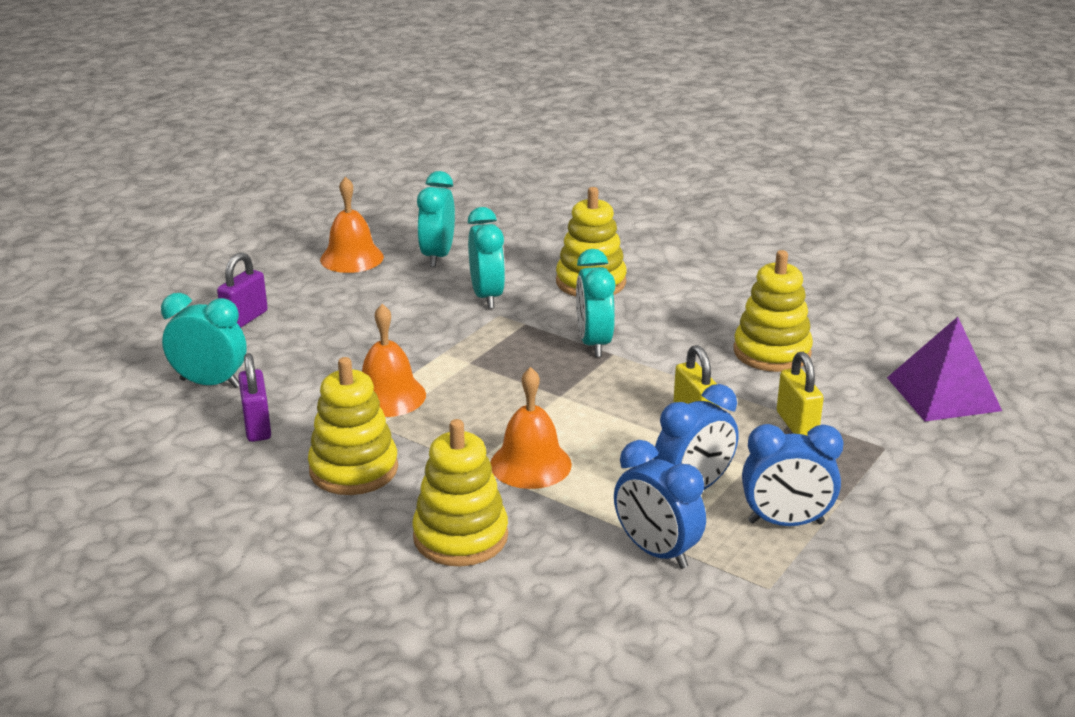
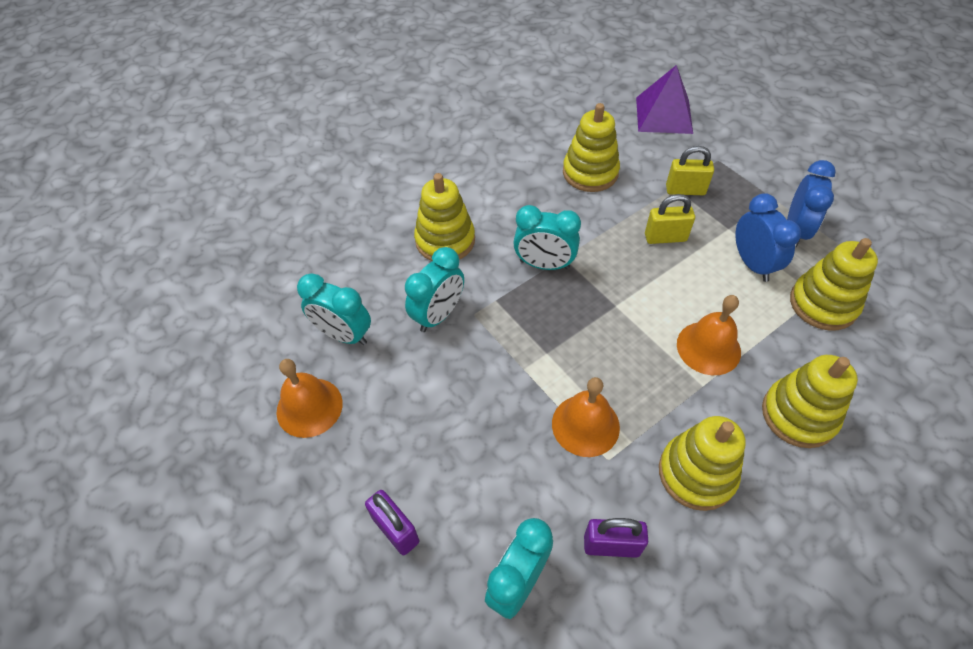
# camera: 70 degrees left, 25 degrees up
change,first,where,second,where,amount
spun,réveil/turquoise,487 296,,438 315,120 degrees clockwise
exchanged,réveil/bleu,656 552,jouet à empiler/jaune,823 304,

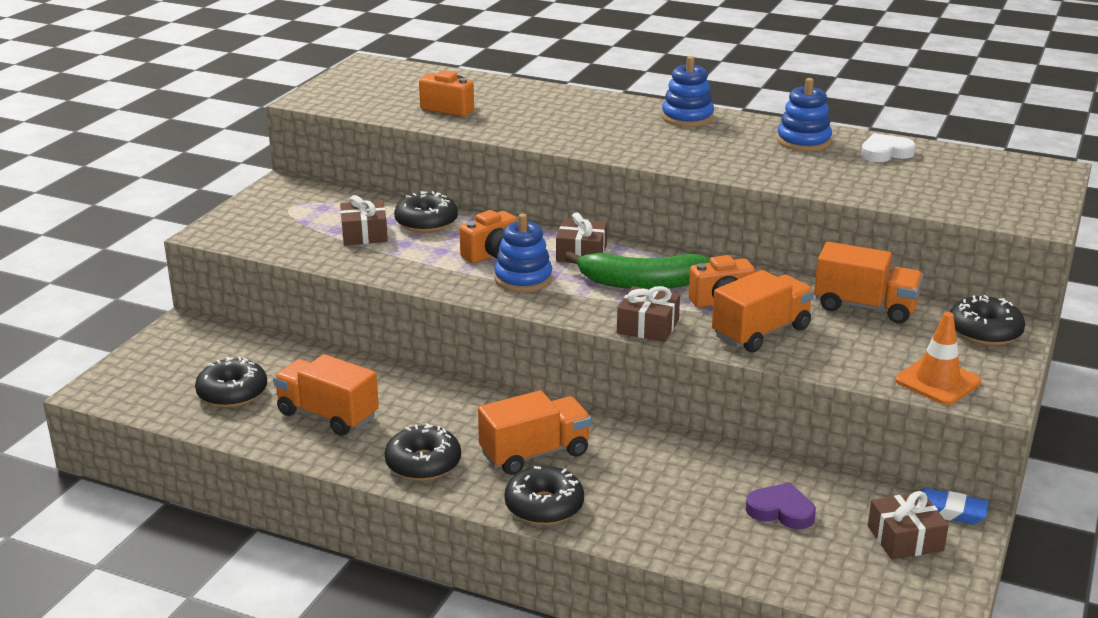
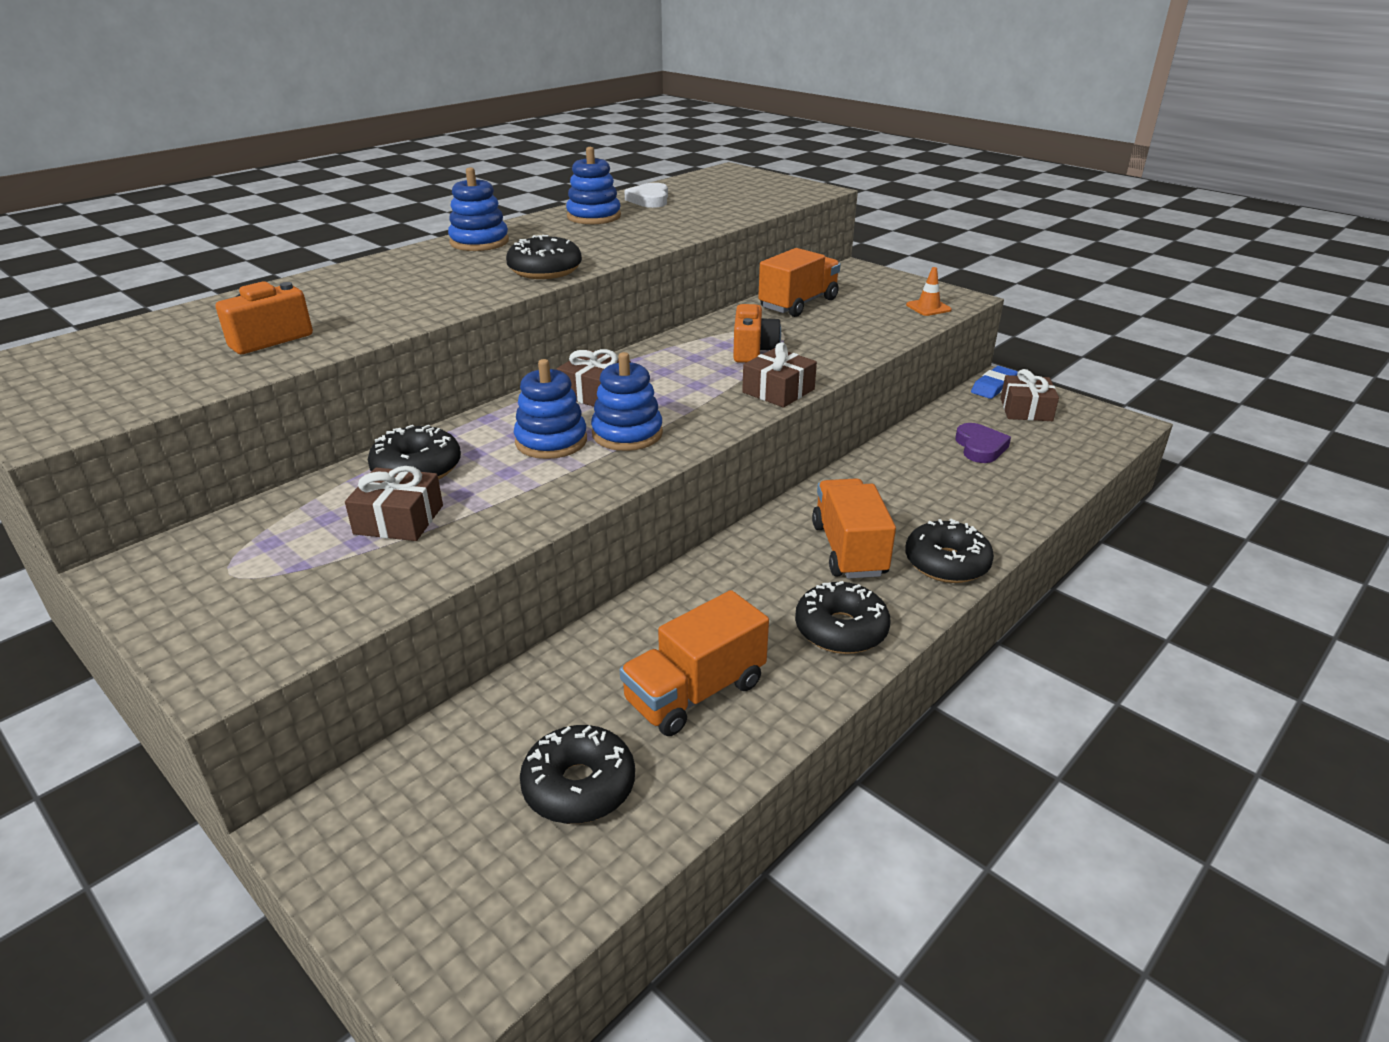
# camera: 70 degrees left, 5 degrees up
change,first,where,second,where,amount
exchanged,appareil photo/orange,492 255,jouet à empiler/bleu,551 441,
missing,banane/vert,641 283,,,
missing,camion/orange,761 332,,,
relocated,beignet/noir,984 331,,545 270,
size,cône de chantier/orange,937 381,,928 307,x0.64
spun,cœur/violet,781 511,,980 447,135 degrees clockwise

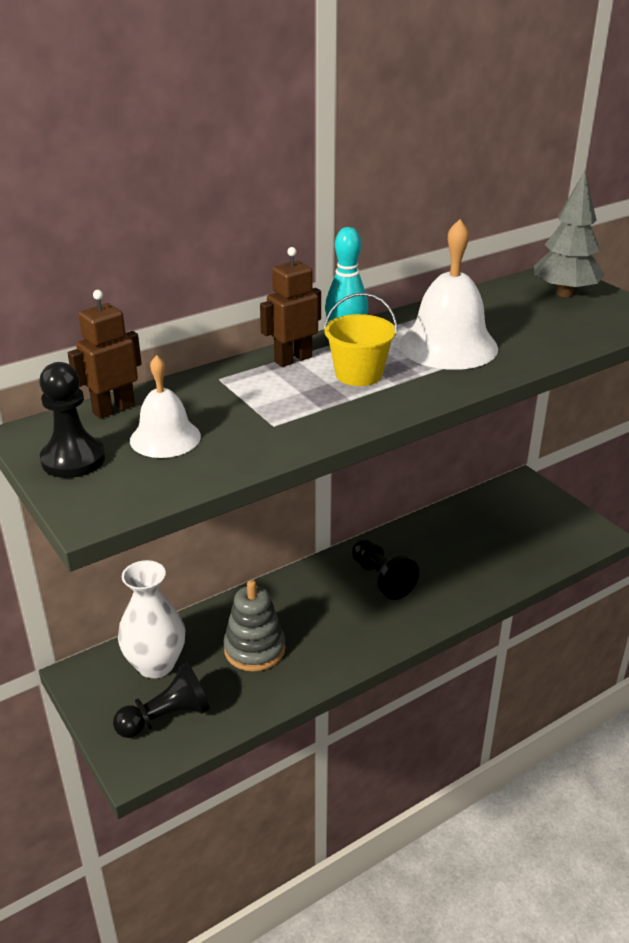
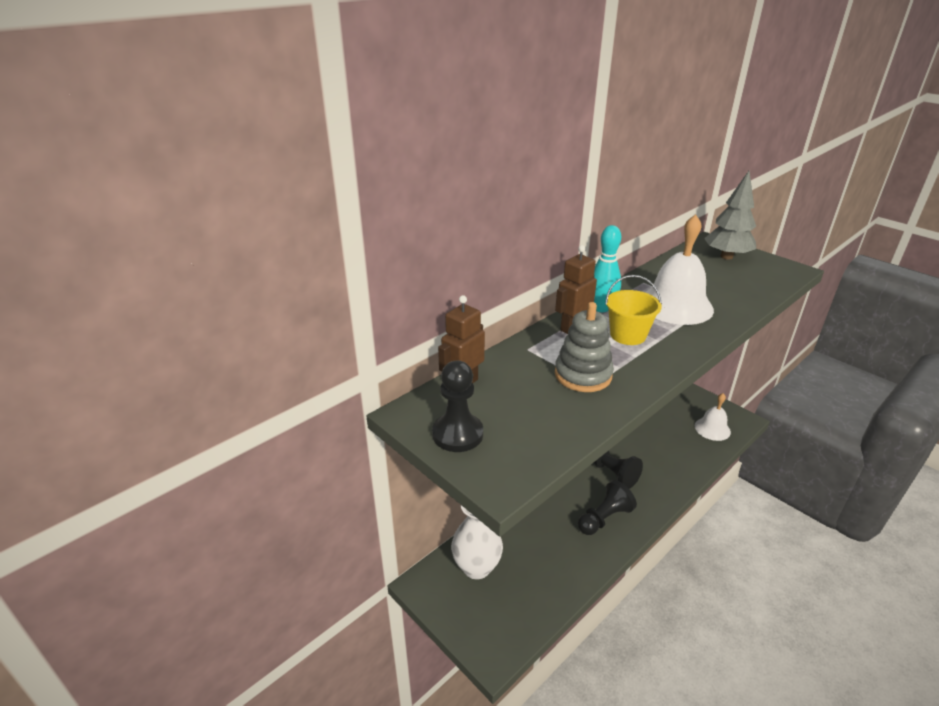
# camera: 10 degrees left, 0 degrees up
change,first,where,second,where,amount
relocated,cloche/blanc,165 438,,712 428,
relocated,jouet à empiler/gris,254 649,,583 375,
relocated,pion/noir,166 717,,604 518,

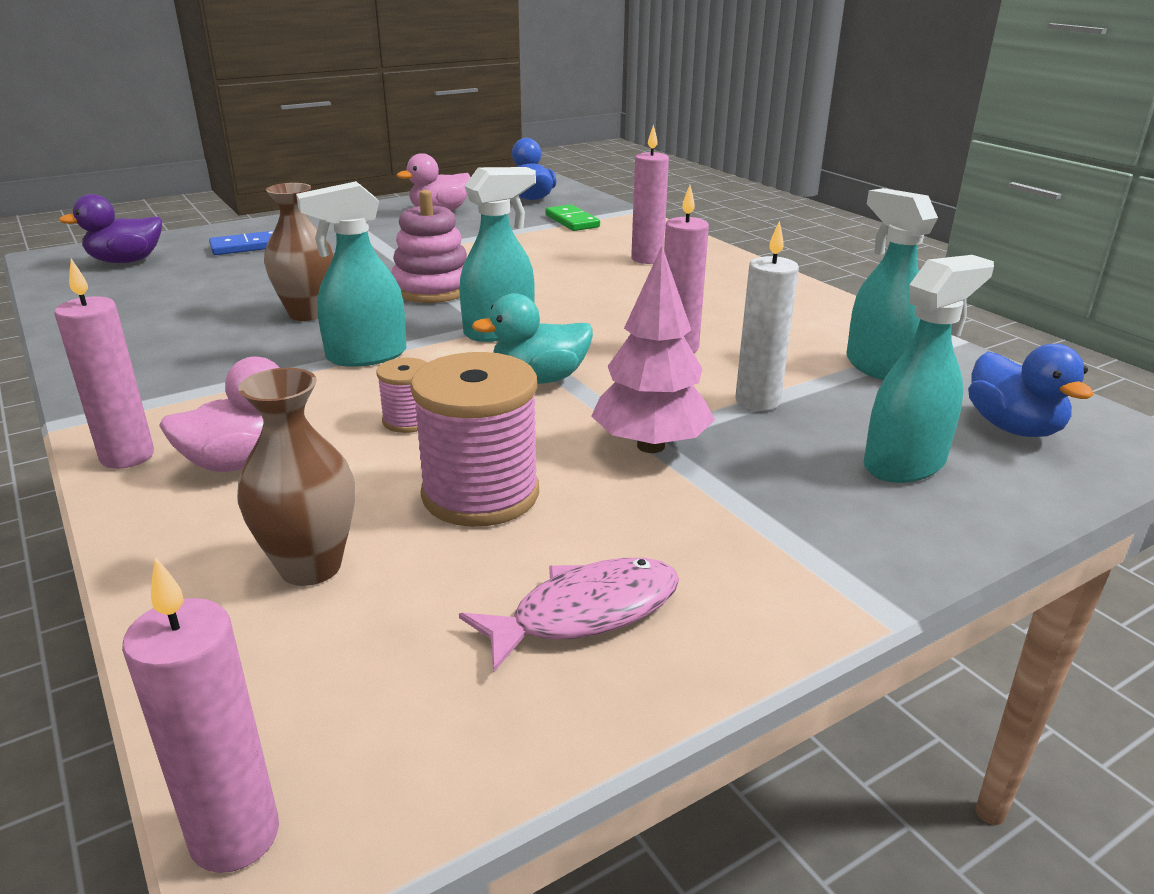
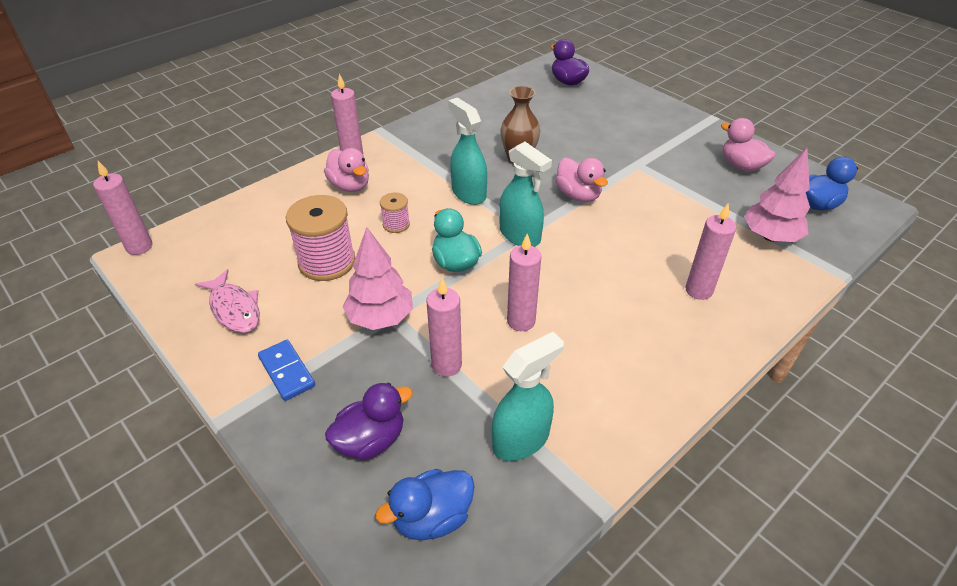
# camera: 80 degrees right, 15 degrees up
change,first,where,second,where,amount
exchanged,jouet à empiler/rose,432 289,canard/rose,578 195,
exchanged,domino/vert,572 221,arbre/rose,770 236,
colour,bougie/blanc,757 401,bougie/rose,446 365,
relocated,domino/bleu,247 246,,287 371,
exchanged,vaporisateur/turquoise,905 464,canard/violet,371 440,
missing,vase/marron,310 567,,,

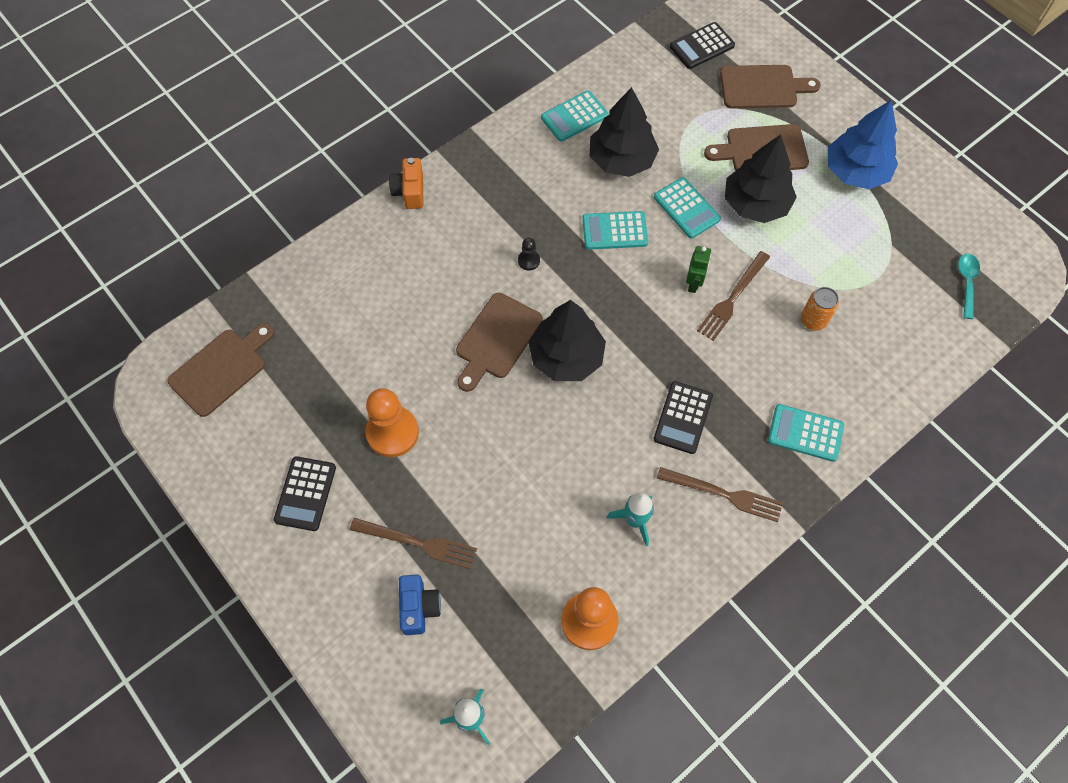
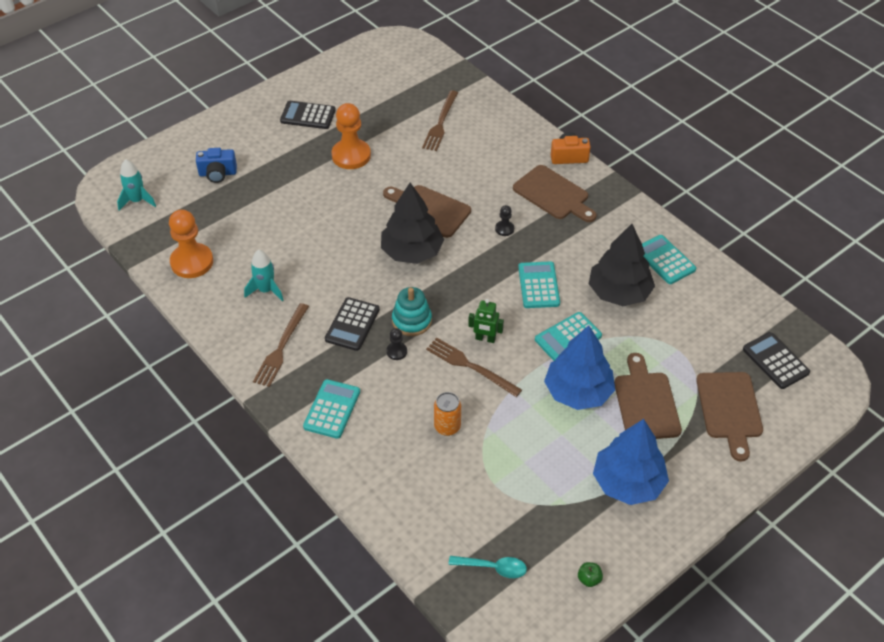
# camera: 90 degrees right, 15 degrees down
change,first,where,second,where,amount
colour,arbre/noir,755 204,arbre/bleu,578 392,
relocated,planche à découper/marron,221 369,,553 194,
spun,calculatrice/noir,683 418,,352 324,90 degrees counterclockwise
relocated,fourchette/marron,418 543,,440 123,
appeared,,,jouet à empiler/turquoise,411 321,
appeared,,,pion/noir,396 351,
appeared,,,pomme/vert,589 579,

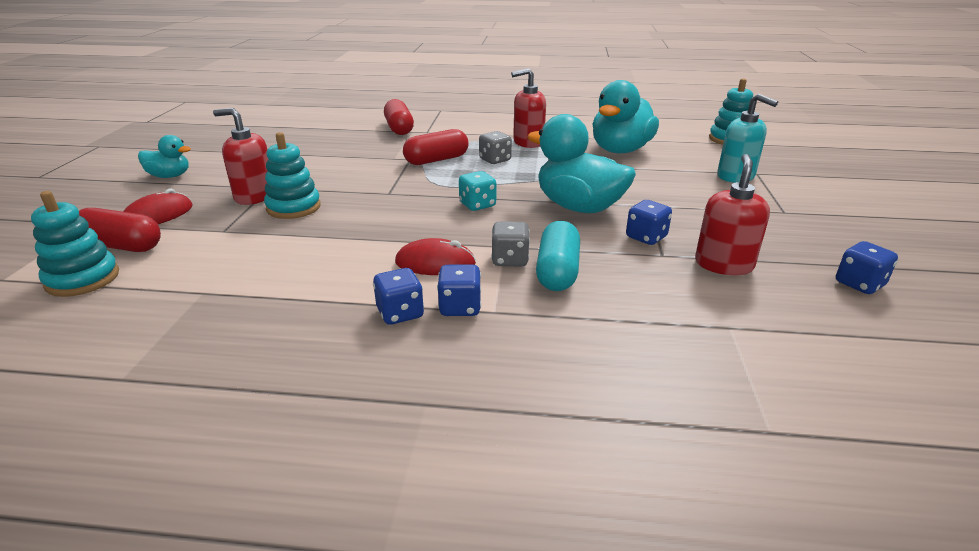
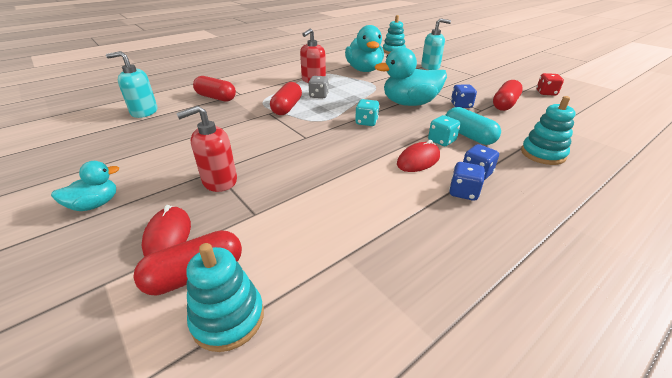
# camera: 45 degrees left, 5 degrees up
change,first,where,second,where,amount
relocated,jouet à empiler/turquoise,293 207,,542 154,
exchanged,distributeur de savon/rouge,723 264,gélule/rouge,504 104,
colour,dé/gris,510 260,dé/turquoise,441 141,
colour,dé/bleu,859 284,dé/rouge,546 93,
appeared,,,distributeur de savon/turquoise,144 112,

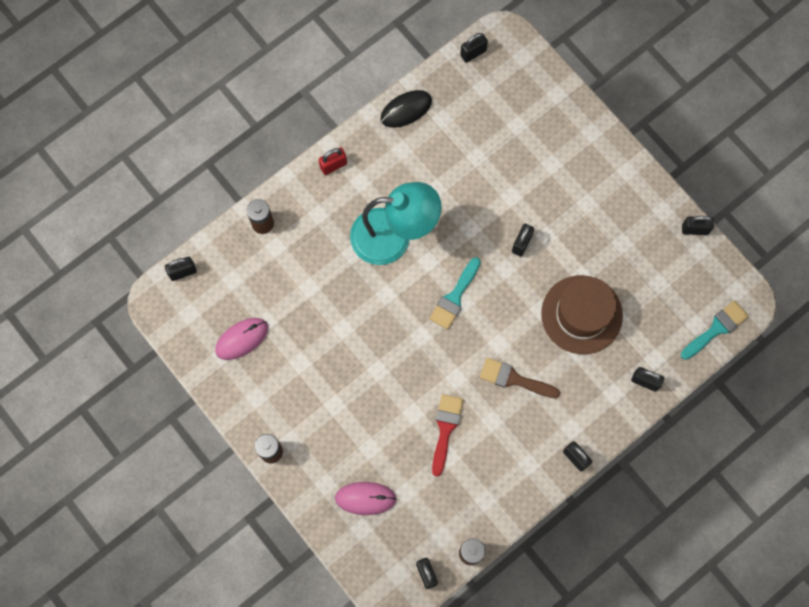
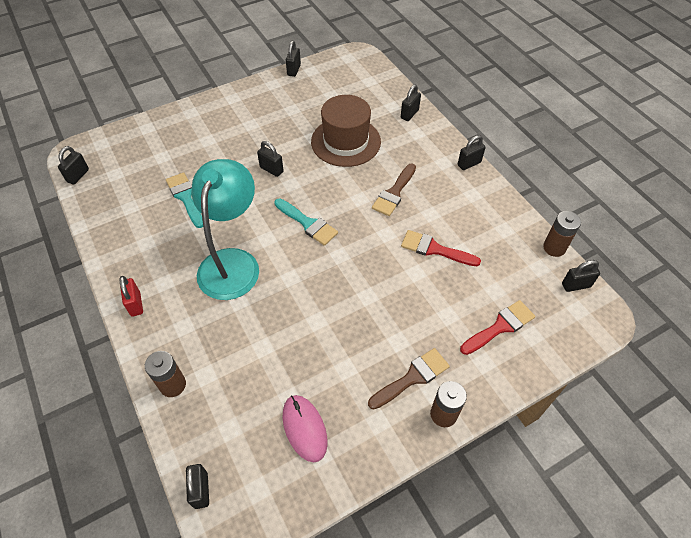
# camera: 80 degrees left, 20 degrees down
change,first,where,second,where,amount
spun,cadenas/noir,473 53,,78 176,45 degrees clockwise
missing,souris/noir,406 109,,,
relocated,pinceau/turquoise,716 328,,185 197,
exchanged,souris/rose,365 498,pinceau/rouge,500 327,
appeared,,,pinceau/marron,412 377,

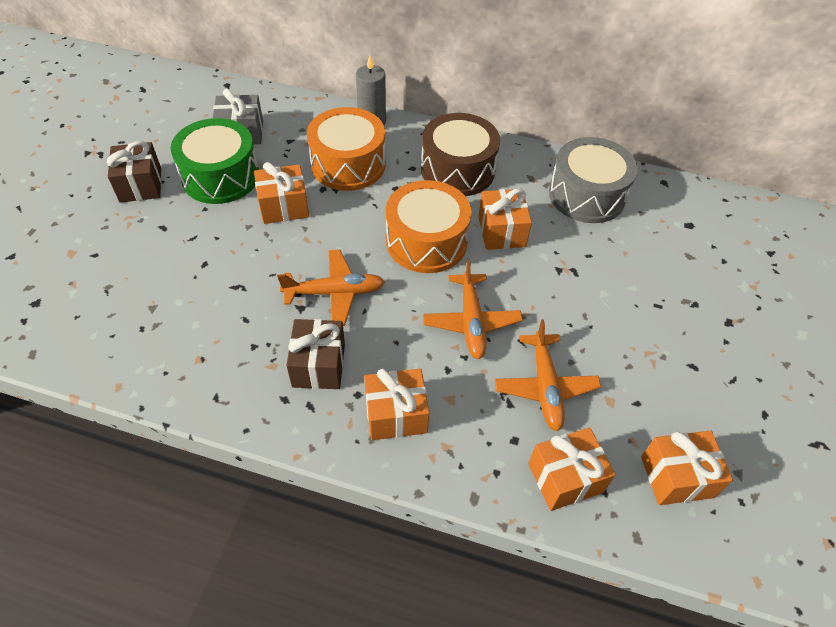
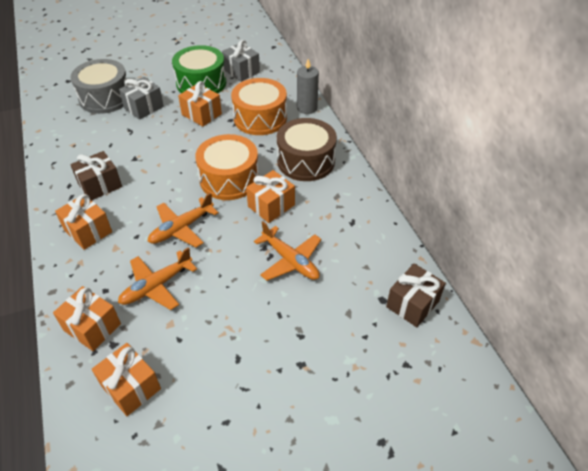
# camera: 55 degrees right, 5 degrees down
change,first,where,second,where,amount
relocated,tambour/gris,586 195,,105 98,
relocated,cadeau/marron,140 185,,412 304,
relocated,avion/orange,335 293,,290 260,
appeared,,,cadeau/gris,144 107,

